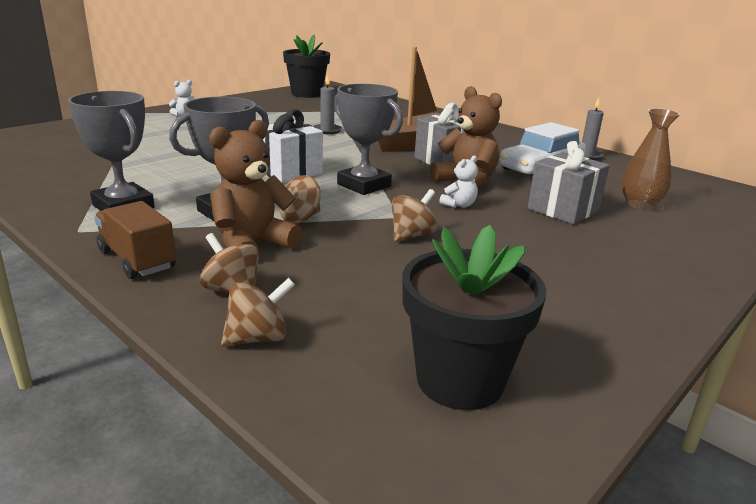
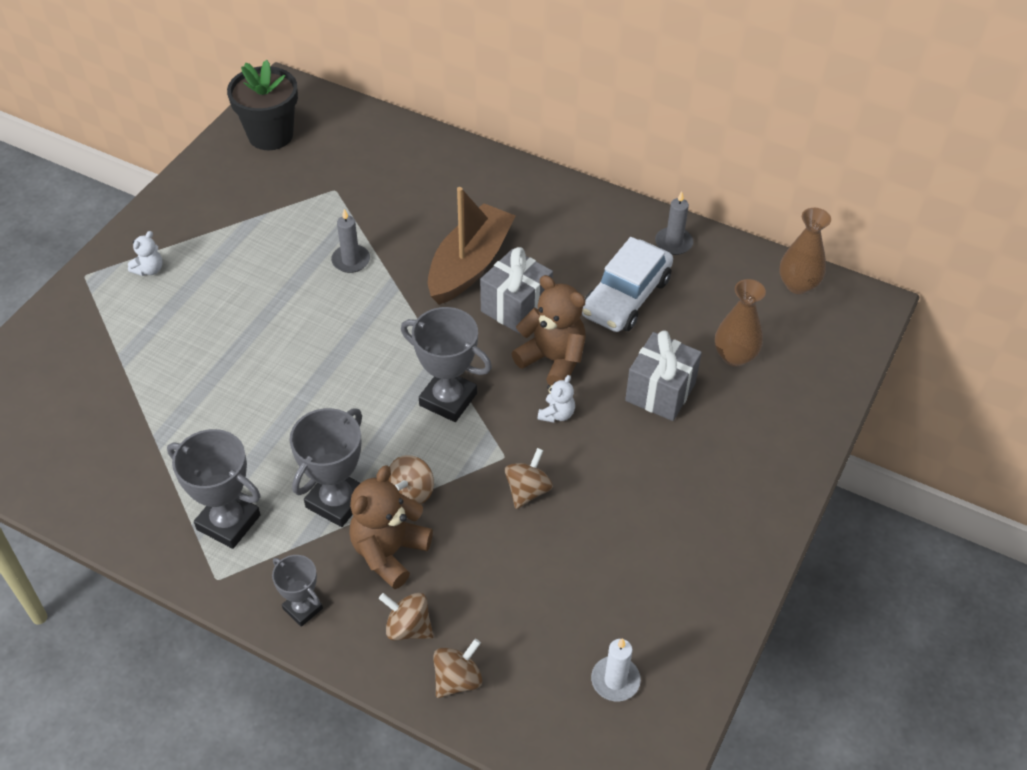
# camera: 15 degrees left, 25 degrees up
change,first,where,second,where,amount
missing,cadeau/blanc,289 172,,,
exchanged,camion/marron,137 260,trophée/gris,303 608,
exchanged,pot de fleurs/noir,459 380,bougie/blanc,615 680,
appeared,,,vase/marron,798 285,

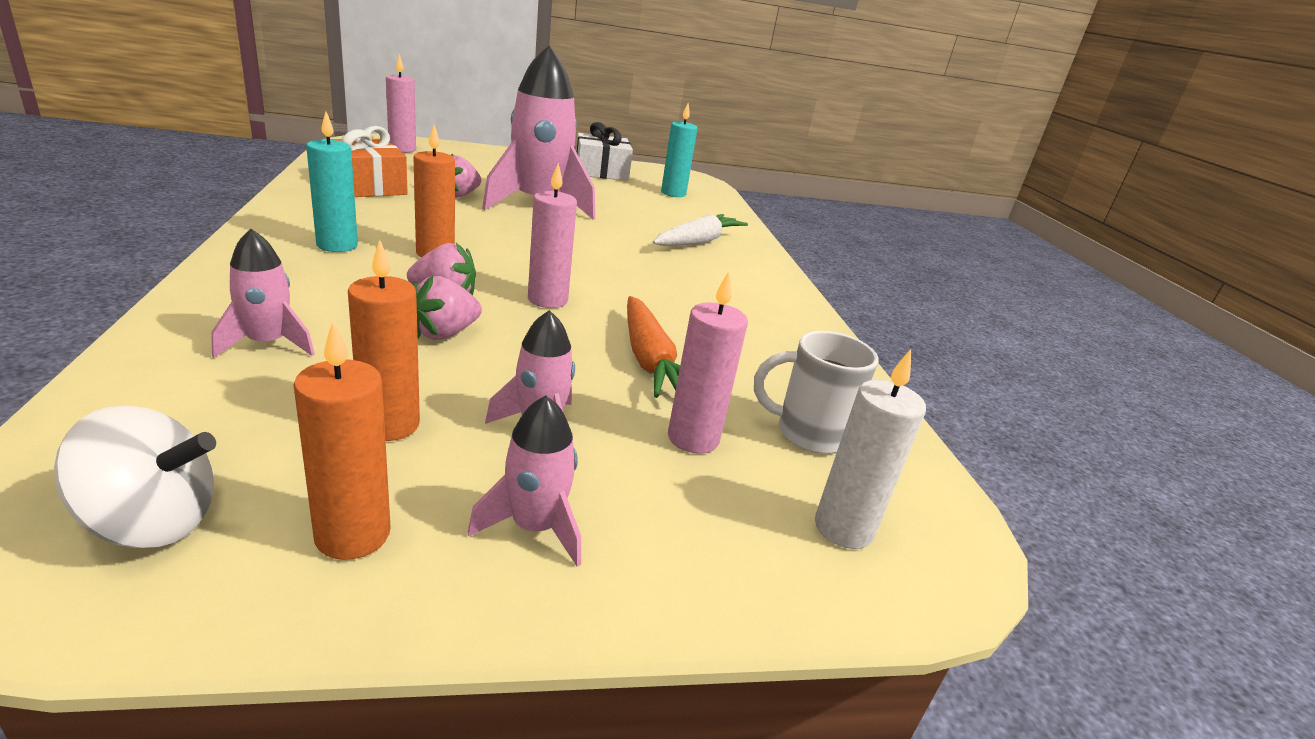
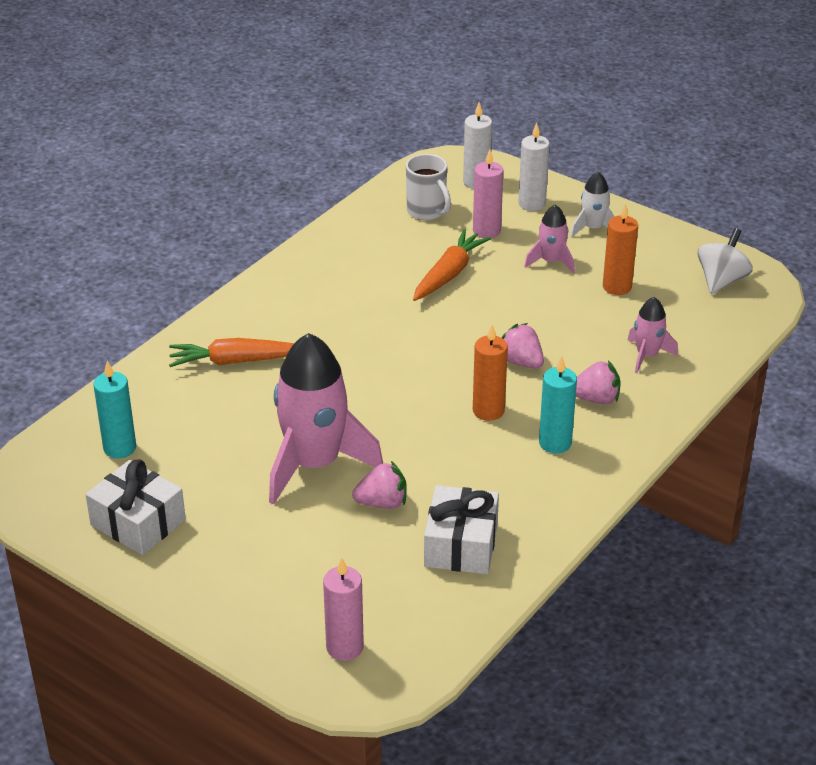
# camera: 130 degrees left, 10 degrees up
change,first,where,second,where,amount
colour,cadeau/orange,368 186,cadeau/blanc,461 545,
missing,bougie/rose,547 300,,,
colour,carotte/blanc,698 242,carotte/orange,236 361,
relocated,fraise/rose,444 333,,596 399,
missing,bougie/orange,353 535,,,
colour,fusée/rose,534 527,fusée/blanc,593 228,
spun,toupie/blanc,151 522,,721 280,75 degrees clockwise
appeared,,,bougie/blanc,532 204,

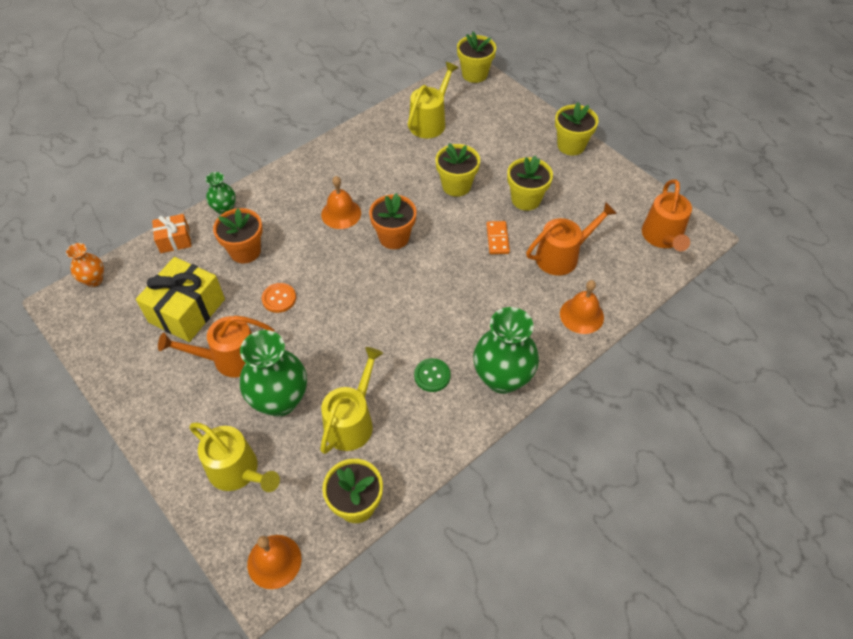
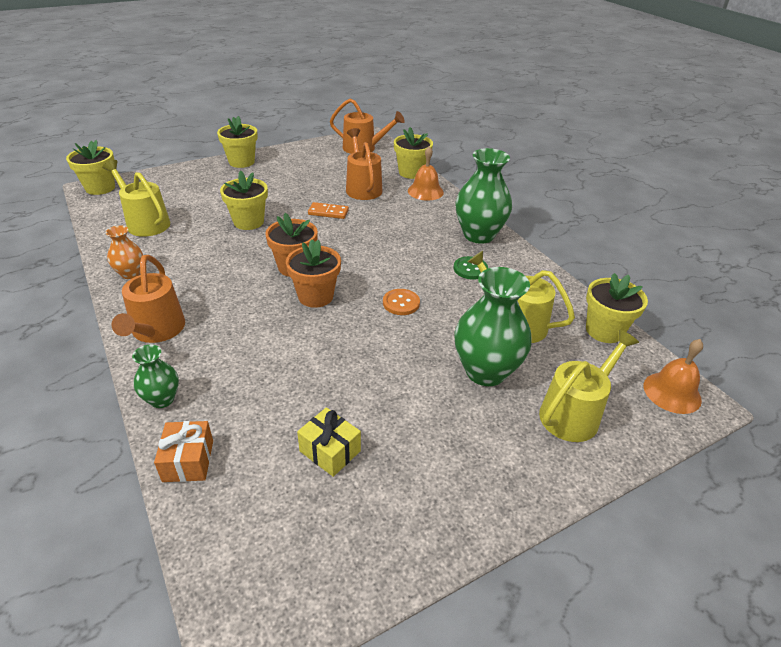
# camera: 80 degrees left, 15 degrees down
change,first,where,second,where,amount
relocated,pot de fleurs/jaune,526 199,,411 172,
missing,cloche/orange,341 213,,,
relocated,pot de fleurs/orange,245 251,,315 296,
relocated,vase/orange,94 280,,130 273,
size,cadeau/jaune,187 311,,330 451,x0.56
relocated,bouton/orange,279 298,,401 303,
relocated,arrosoir/orange,229 359,,156 331,

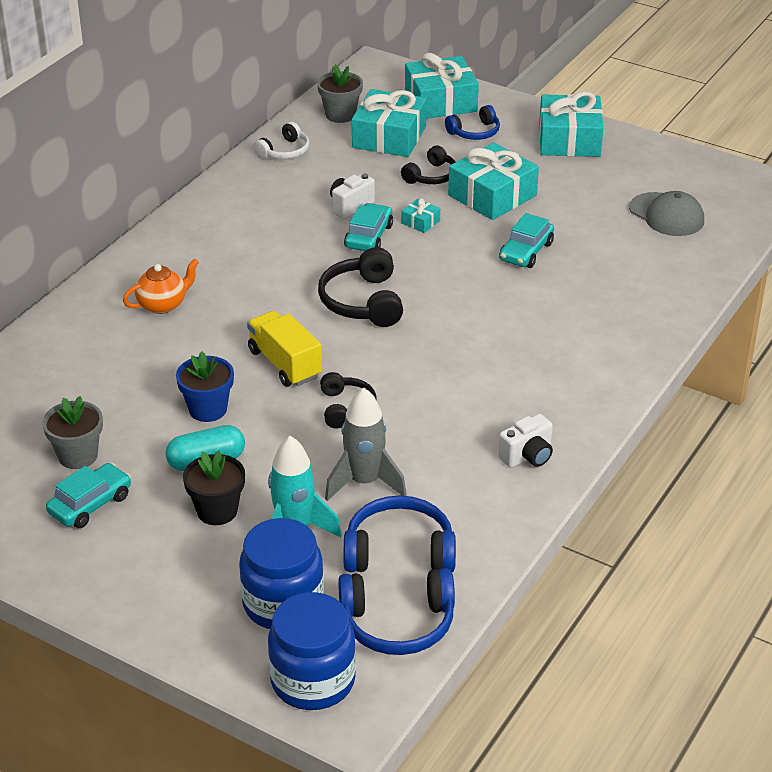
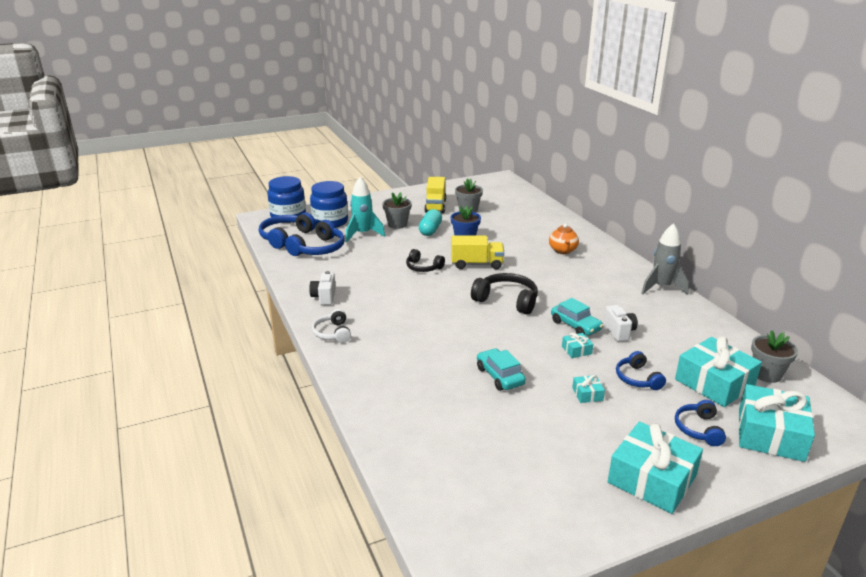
# camera: 125 degrees right, 10 degrees down
change,first,where,second,where,amount
relocated,casque audio/blanc,284 151,,333 333,
size,cadeau/turquoise,492 195,,587 394,x0.43
colour,casque audio/noir,431 176,casque audio/bleu,637 378,
missing,casquette/gris,666 215,,,
relocated,fusée/gris,364 482,,661 287,
colour,pot de fleurs/noir,217 511,pot de fleurs/gris,397 224,
exchanged,voiture/turquoise,90 504,camion/jaune,435 206,

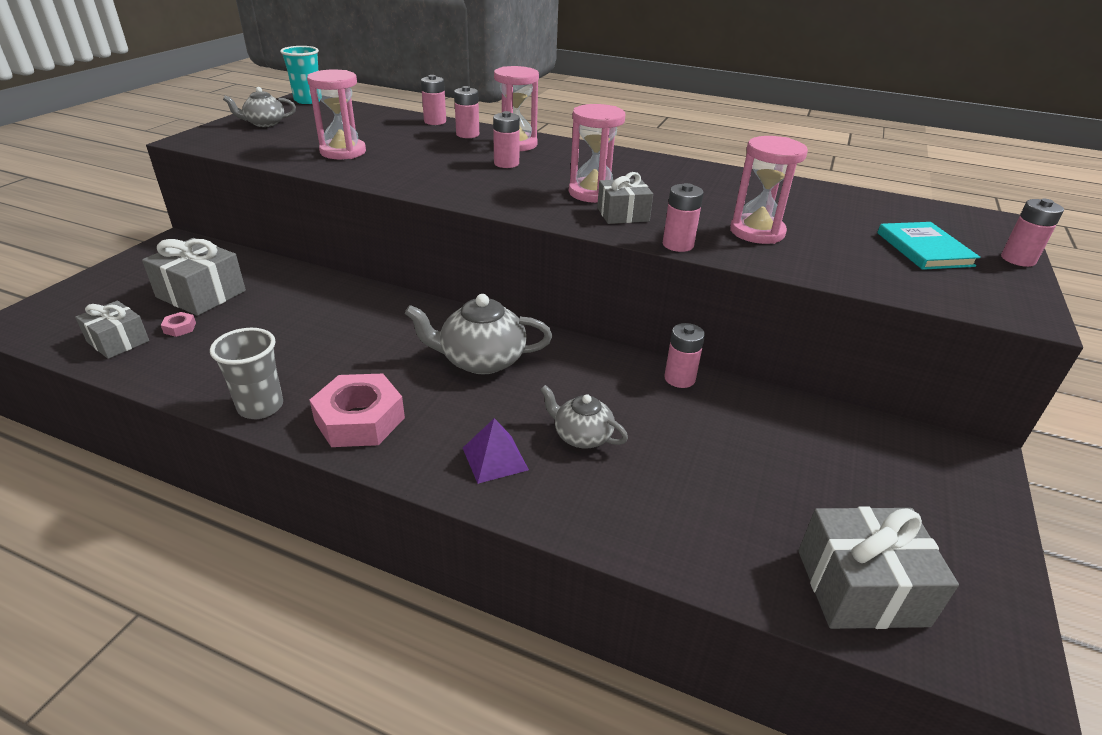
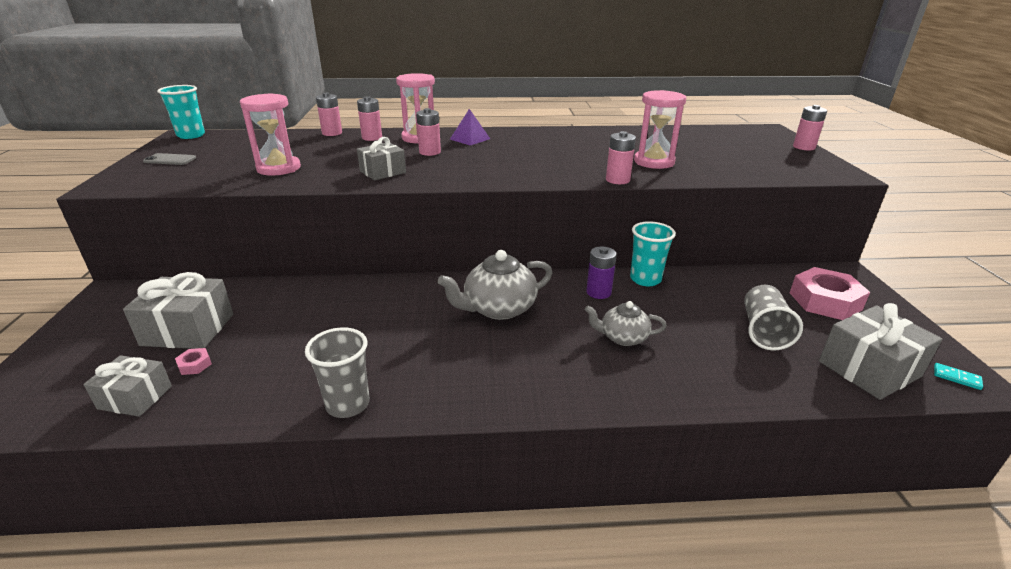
# camera: 25 degrees left, 5 degrees down
change,first,where,second,where,amount
exchanged,théière/gris,264 123,téléphone/gris,170 160,
missing,sablier/rose,593 193,,,
relocated,cadeau/gris,623 214,,383 172,
missing,livre/turquoise,924 249,,,
exchanged,pile/rose,679 378,gobelet/turquoise,645 279,
relocated,écrou/rose,359 419,,825 301,
relocated,pyramide/violet,495 458,,470 139,
appeared,,,pile/violet,598 292,
appeared,,,gobelet/gris,763 331,
appeared,,,domino/turquoise,956 377,

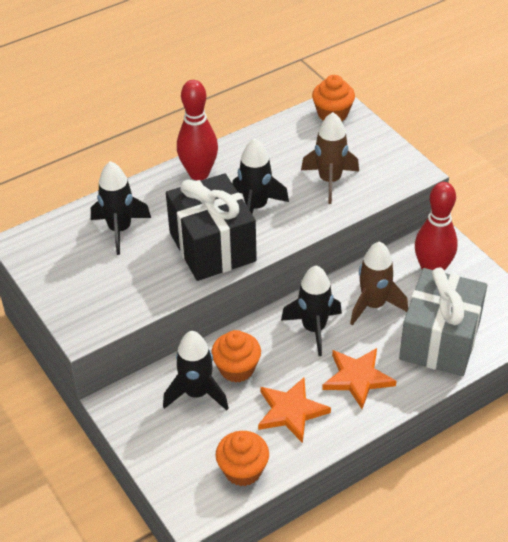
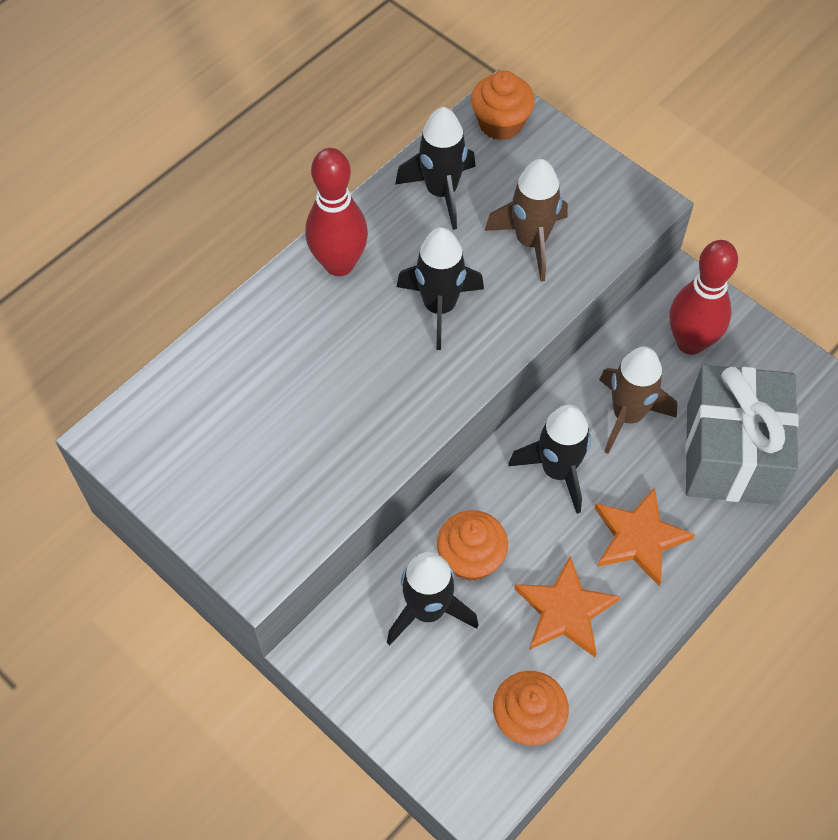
# camera: 15 degrees left, 15 degrees up
change,first,where,second,where,amount
relocated,fusée/noir,120 230,,441 192,
missing,cadeau/noir,212 247,,,

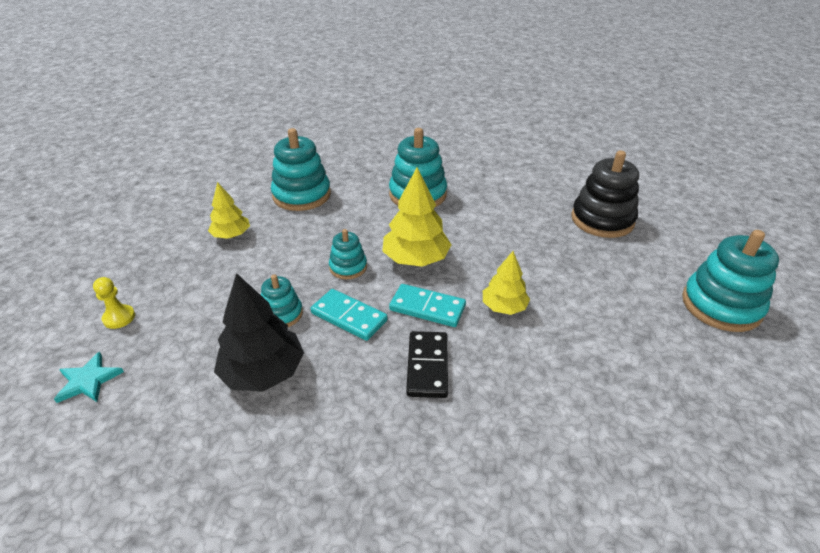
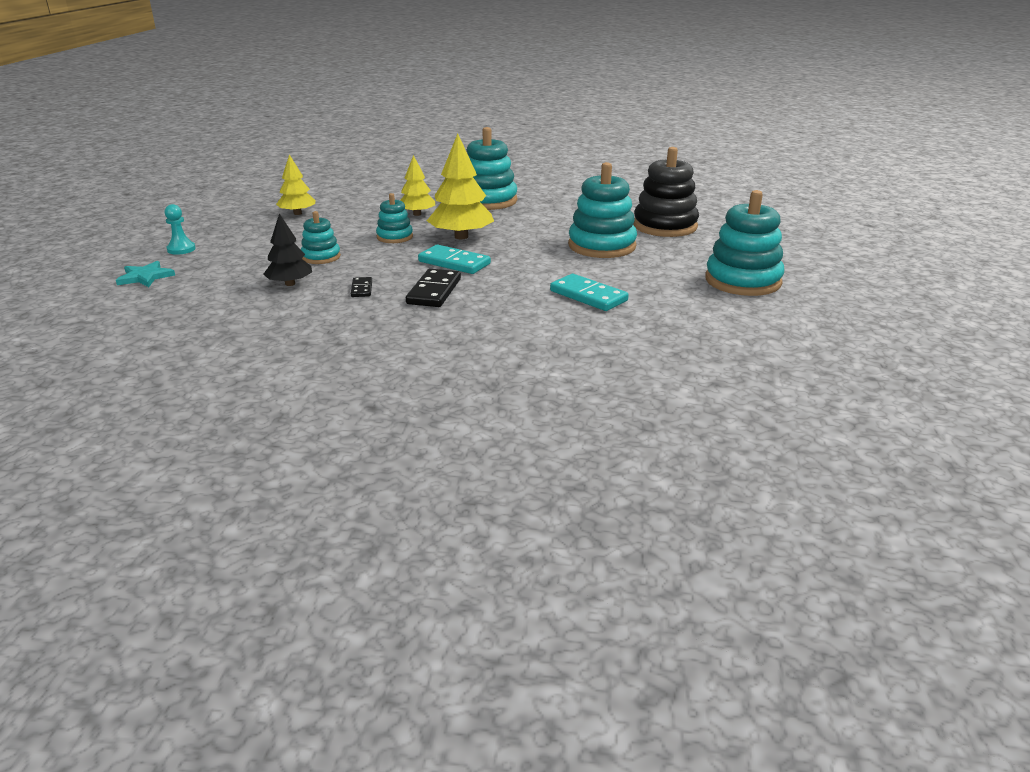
# camera: 10 degrees right, 10 degrees down
change,first,where,second,where,amount
relocated,jouet à empiler/turquoise,302 195,,602 246,
relocated,arbre/jaune,504 307,,417 214,
size,arbre/noir,263 372,,290 284,x0.63
colour,pion/jaune,119 318,pion/turquoise,181 249,
relocated,domino/turquoise,349 317,,588 296,
appeared,,,domino/noir,361 289,

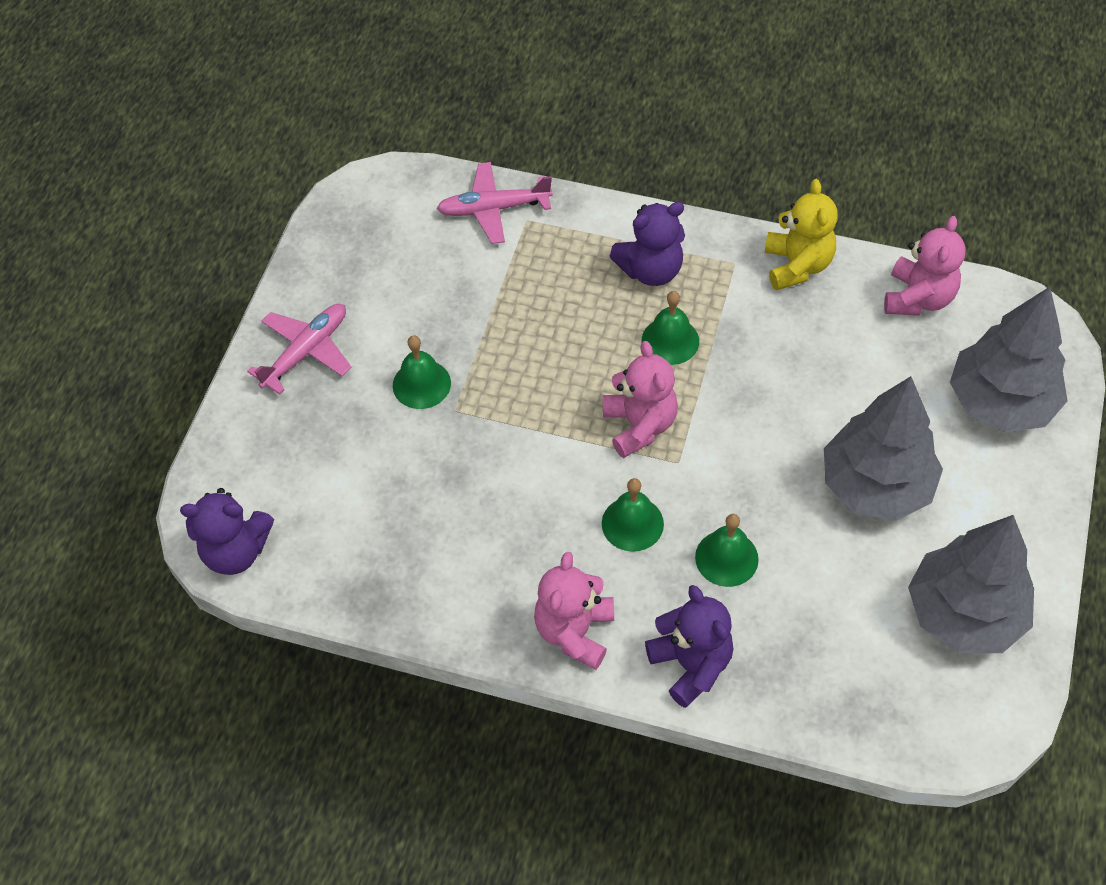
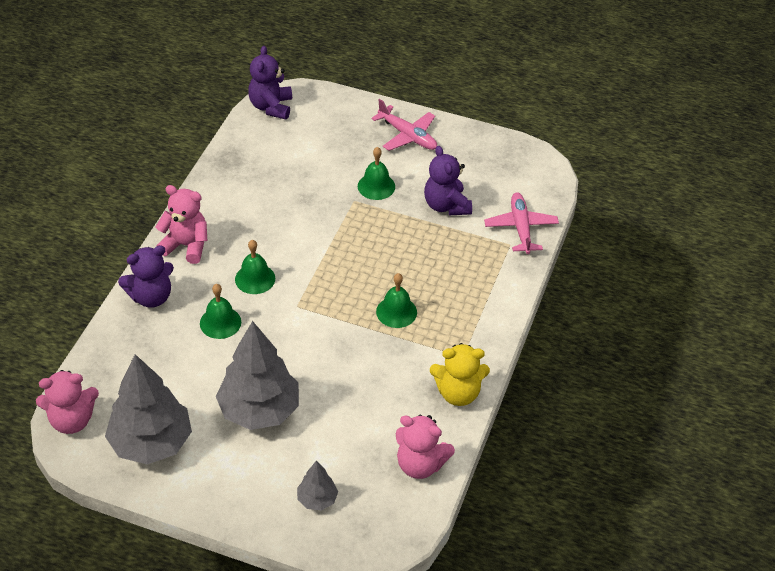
# camera: 90 degrees right, 10 degrees down
change,first,where,second,where,amount
relocated,ours en peluche/violet,651 270,,446 205,
size,arbre/gris,1001 402,,317 499,x0.47
relocated,ours en peluche/rose,639 425,,72 420,

